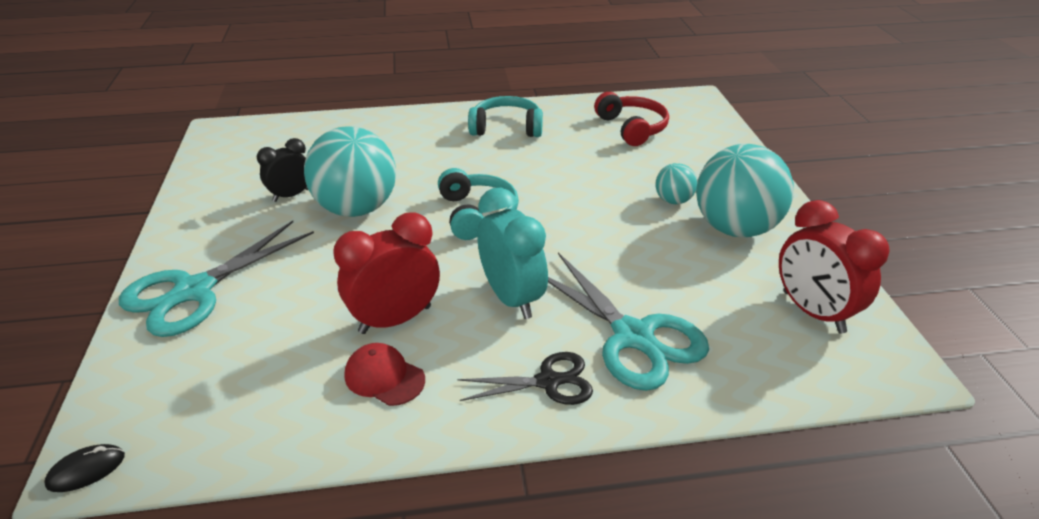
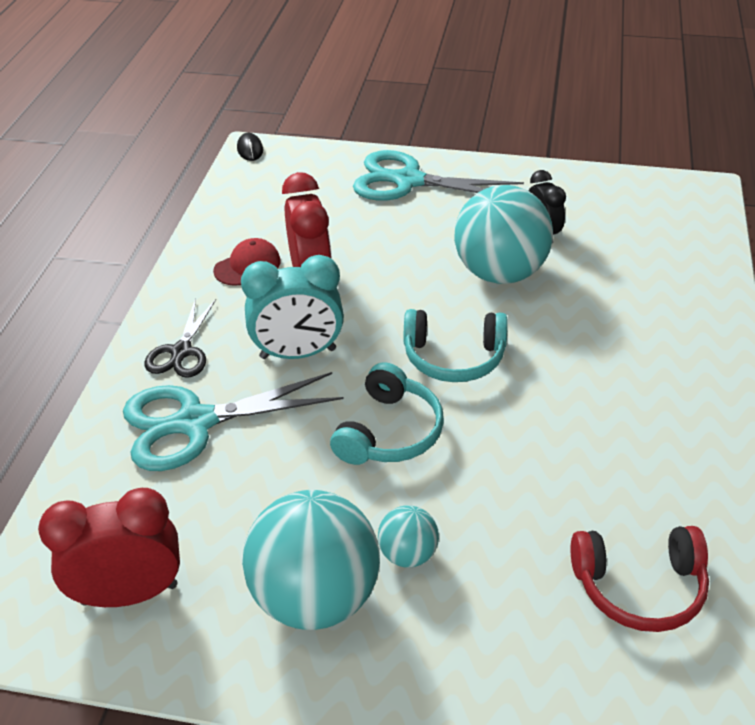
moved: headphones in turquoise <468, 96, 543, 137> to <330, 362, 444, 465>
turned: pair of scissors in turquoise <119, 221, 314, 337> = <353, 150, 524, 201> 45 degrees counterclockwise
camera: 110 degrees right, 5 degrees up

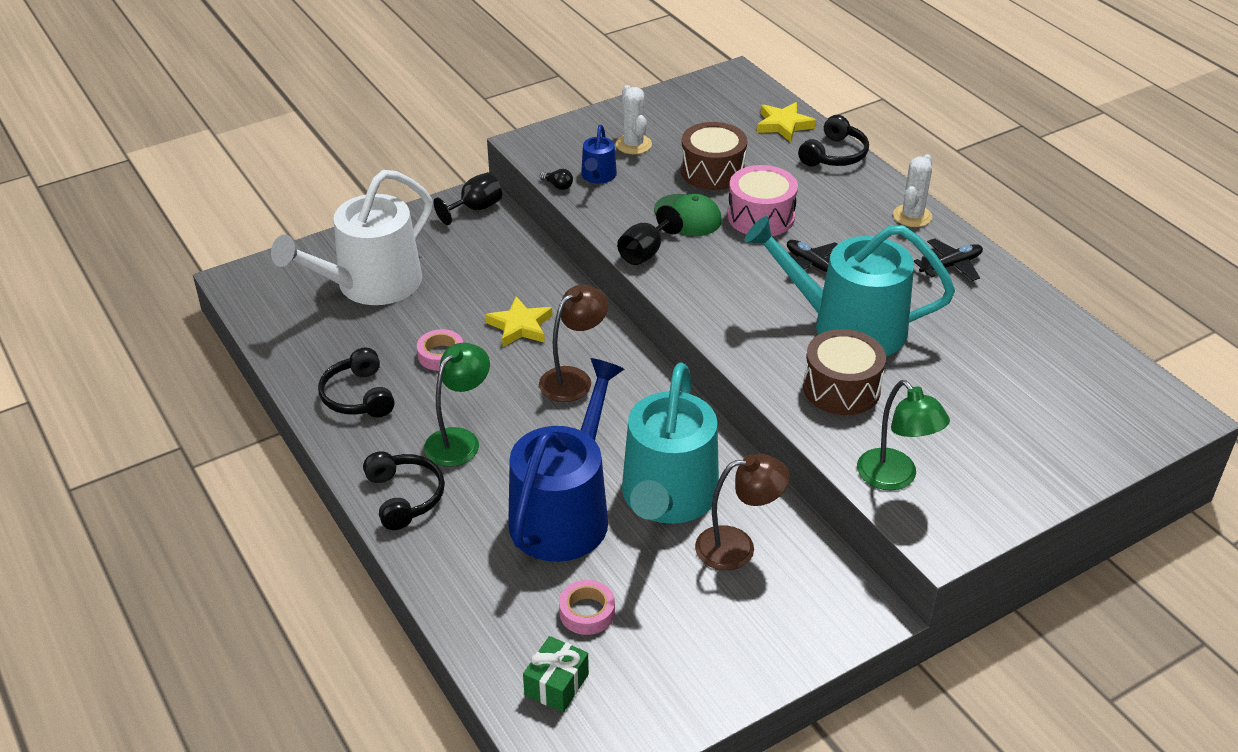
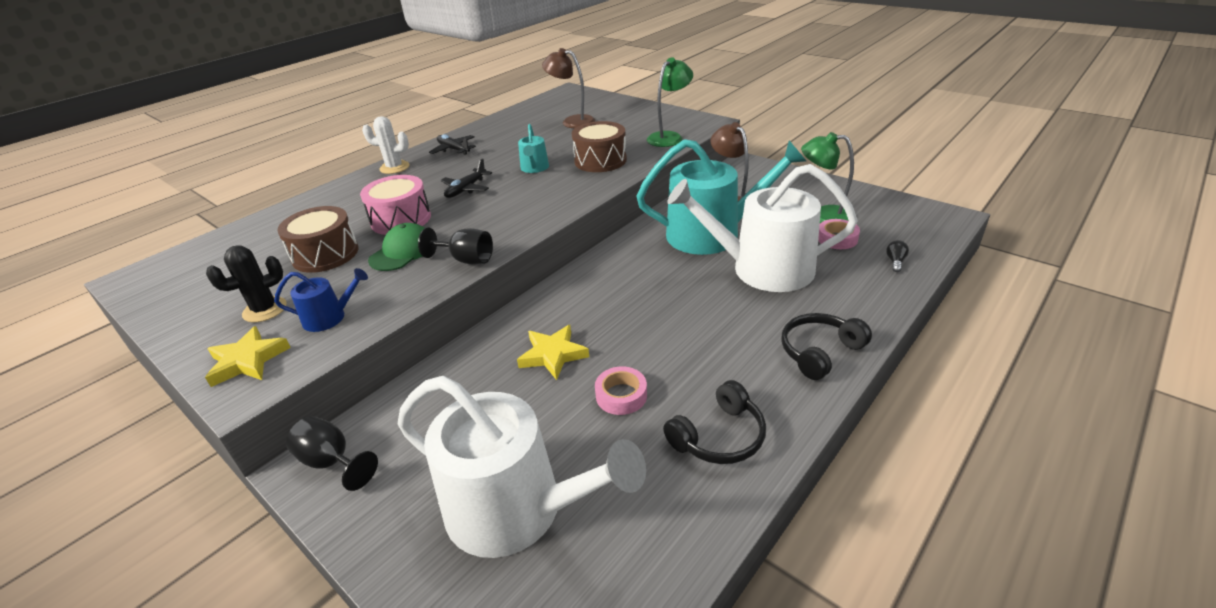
removed: gift in green <523, 636, 589, 712>; headphones in ebony <798, 115, 869, 166>
moved: desk lamp in green <424, 343, 490, 467> to <801, 132, 854, 223>; desk lamp in dark brown <539, 285, 608, 402> to <542, 48, 595, 128>; bulb in ebony <540, 169, 573, 190> to <886, 240, 909, 272>; star in yellow <757, 102, 816, 142> to <205, 326, 291, 387>
recoloured: sprinkling can in cobalt <508, 358, 624, 562> to sprinkling can in pure white <667, 164, 858, 292>; prickly plant in pure white <616, 85, 652, 154> to prickly plant in ebony <206, 245, 287, 323>
resized: sprinkling can in turquoise <744, 216, 955, 356> = <518, 124, 549, 173> x0.44
camera: 105 degrees left, 5 degrees down

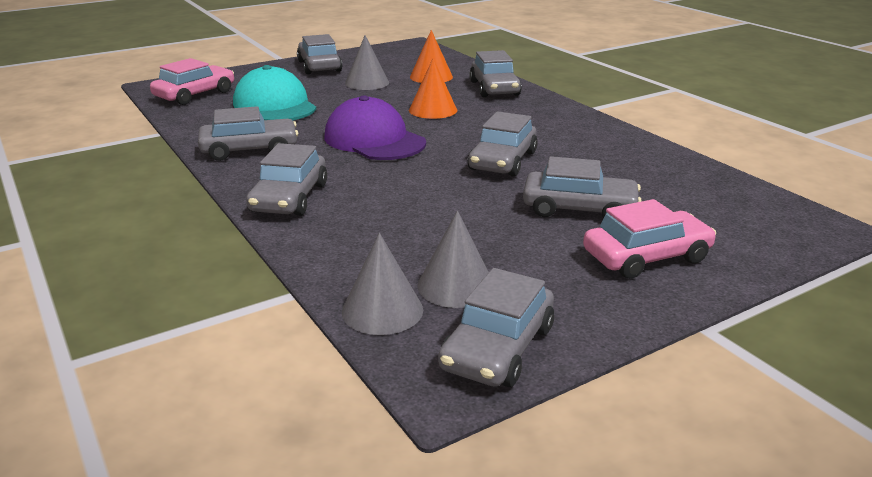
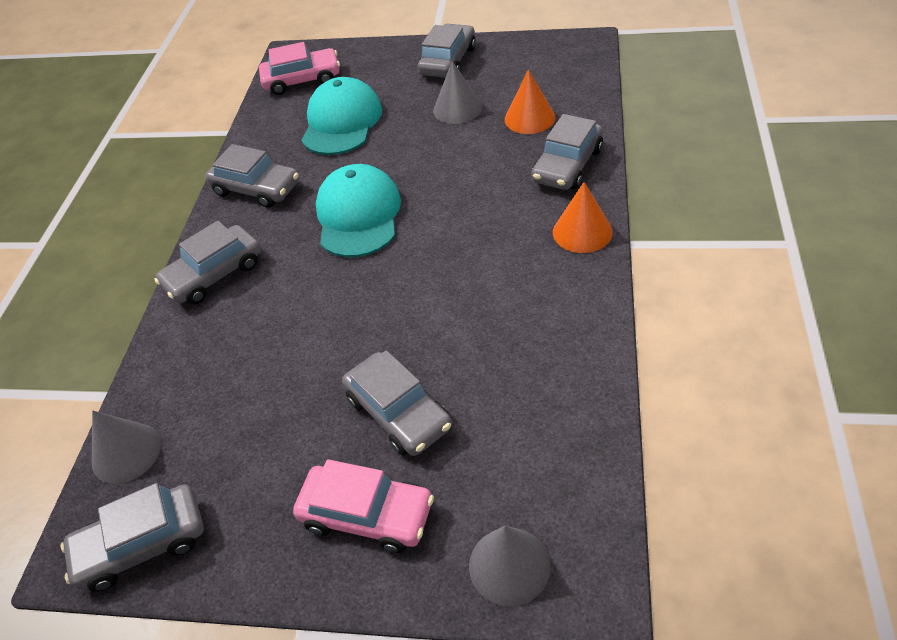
removed: automobile in grey <468, 111, 538, 177>
moved: cone shape in orange <409, 58, 457, 119> to <553, 182, 613, 253>; cone shape in grey <417, 211, 489, 308> to <469, 526, 551, 606>
recoloured: cap in violet <324, 95, 426, 160> to cap in turquoise <316, 164, 401, 257>
camera: 45 degrees right, 20 degrees up

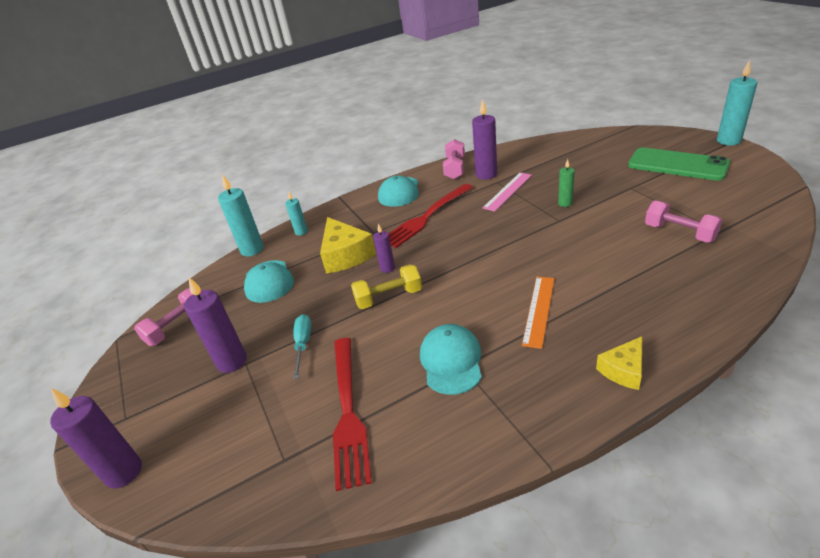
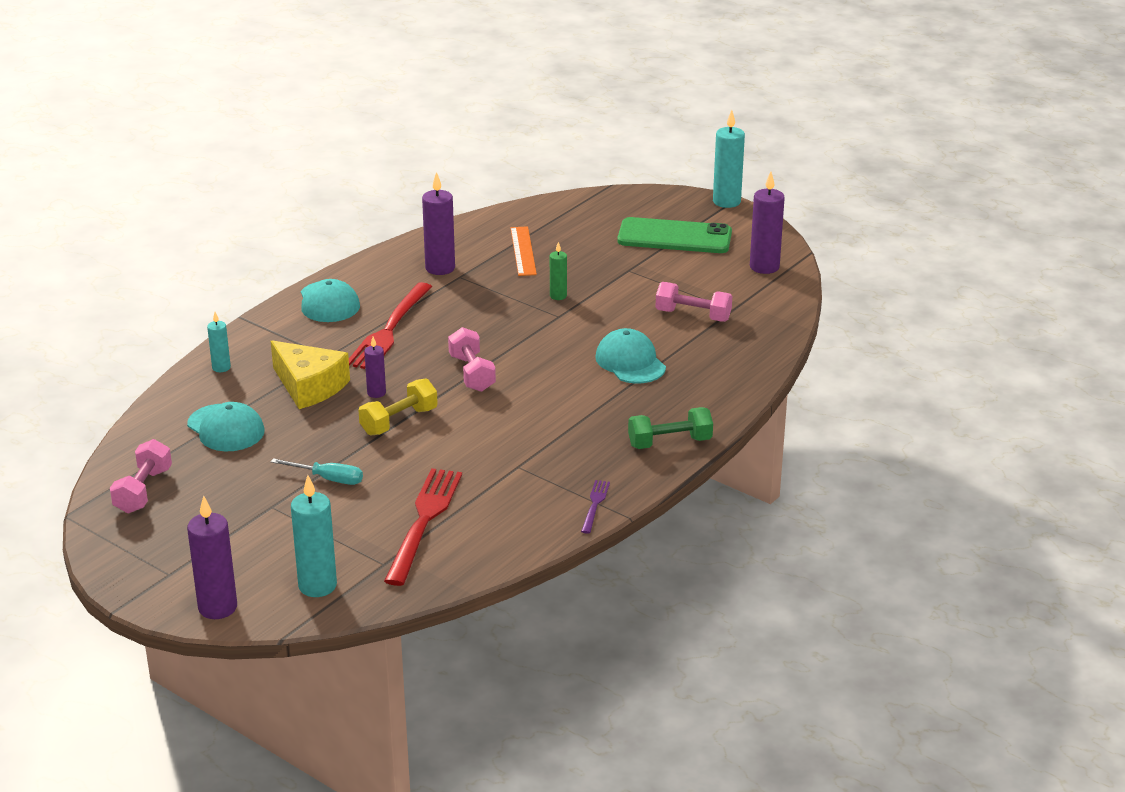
removed: measuring stick in rose-pink <483, 172, 532, 212>
added: dinner fork in violet <581, 480, 610, 534>
moved: wax candle in violet <184, 277, 247, 373> to <750, 172, 785, 274>; wax candle in turquoise <218, 174, 264, 256> to <291, 475, 337, 597>; cap in turquoise <420, 324, 482, 395> to <595, 328, 666, 384>; free weight in rose-pink <443, 139, 465, 179> to <448, 327, 496, 392>; measuring stick in orange <522, 277, 554, 349> to <510, 226, 537, 276>
replaced: piece of cheese in yellow <596, 336, 642, 390> to free weight in green <628, 407, 713, 449>
turned: screwdriver in turquoise <293, 314, 311, 379> = <271, 458, 363, 485> 135 degrees clockwise; dinner fork in crimson <333, 338, 372, 491> = <384, 468, 462, 586> 135 degrees counterclockwise
camera: 30 degrees left, 5 degrees down

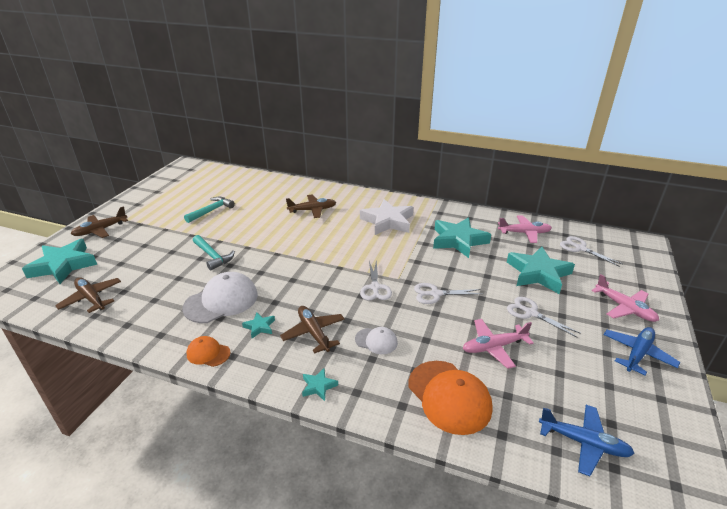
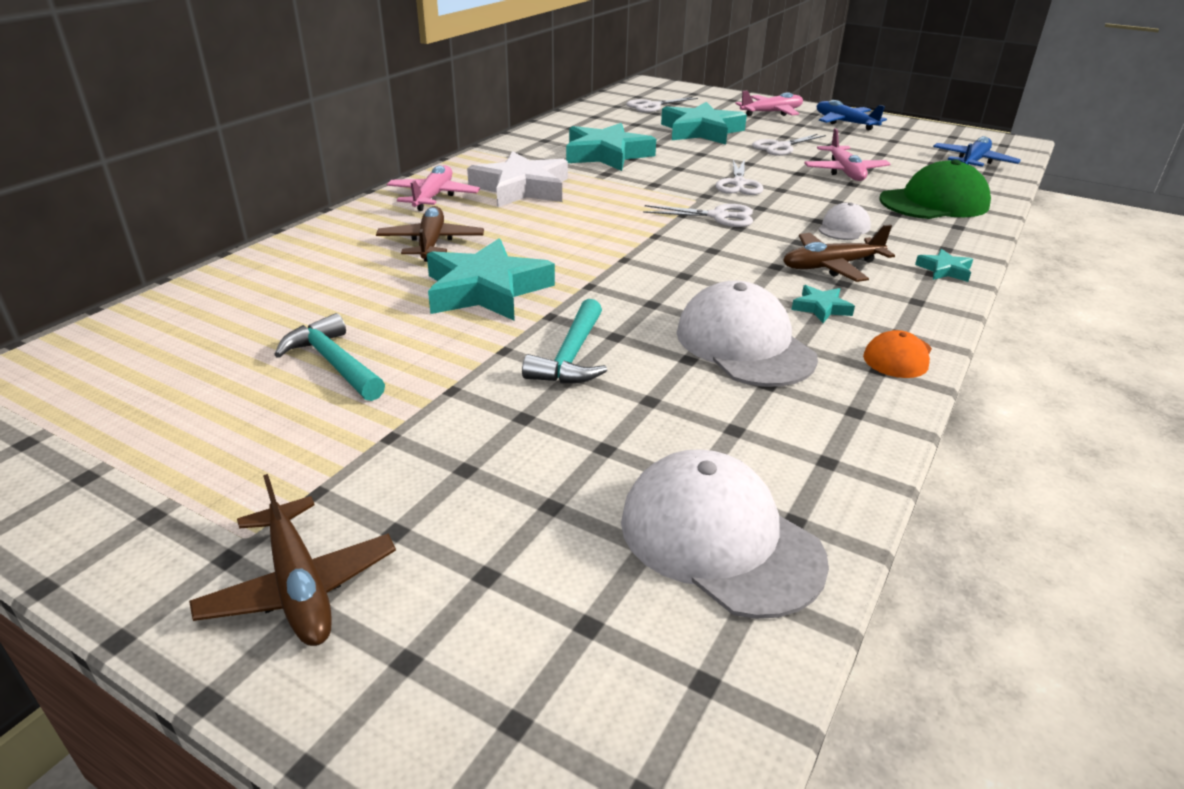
moved: star in turquoise <22, 239, 97, 284> to <427, 238, 555, 321>; toy plane in rose-pink <498, 216, 552, 243> to <387, 165, 480, 211>
replaced: toy plane in dark brown <55, 277, 121, 313> to cap in pure white <621, 449, 829, 619>
recoloured: cap in orange <408, 361, 493, 435> to cap in green <879, 159, 991, 219>
turned: carpenter's hammer in turquoise <193, 235, 235, 271> = <522, 299, 607, 383> 135 degrees clockwise
camera: 80 degrees left, 0 degrees up

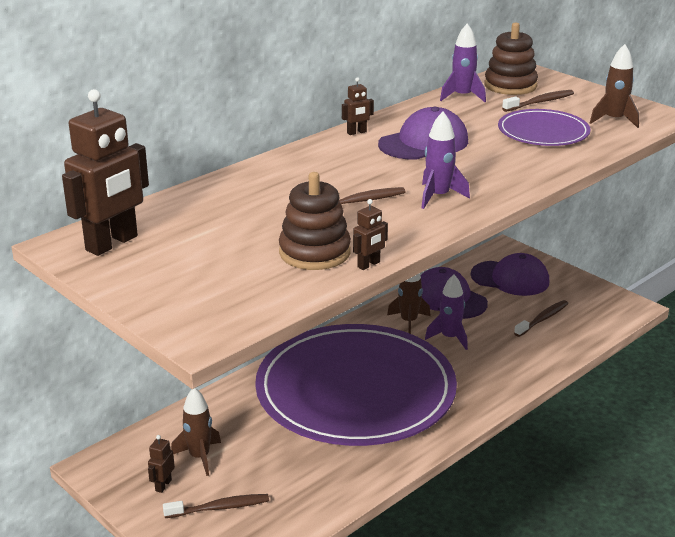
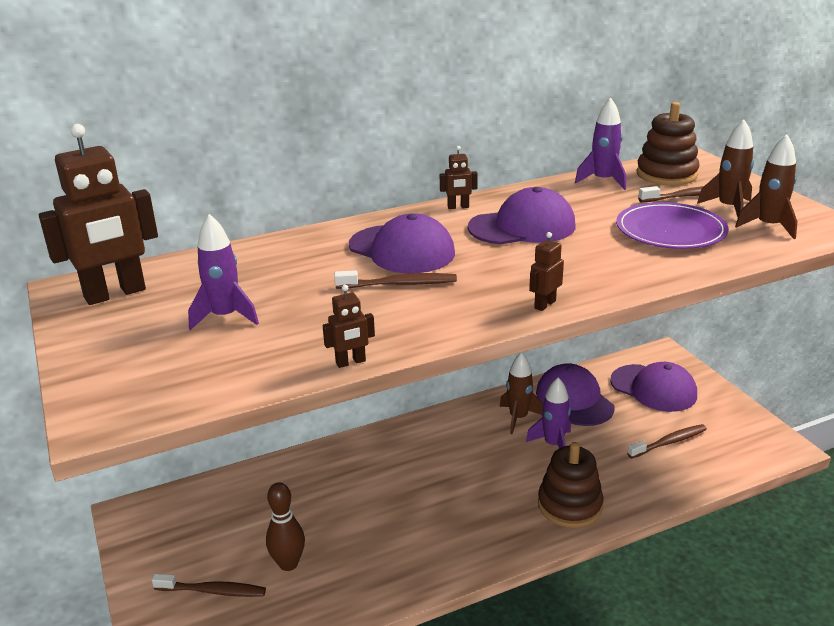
removed: plate in violet <255, 324, 457, 446>
added: tenpin in dark brown <266, 482, 305, 571>; cap in violet <349, 213, 455, 273>
moved: robot figure in dark brown <148, 435, 175, 493> to <529, 232, 564, 311>; rocket in dark brown <171, 388, 221, 476> to <697, 119, 754, 217>; stacking rings in dark brown <279, 172, 351, 270> to <538, 442, 604, 528>; rocket in violet <421, 112, 470, 209> to <188, 214, 259, 330>
camera: 20 degrees right, 0 degrees up

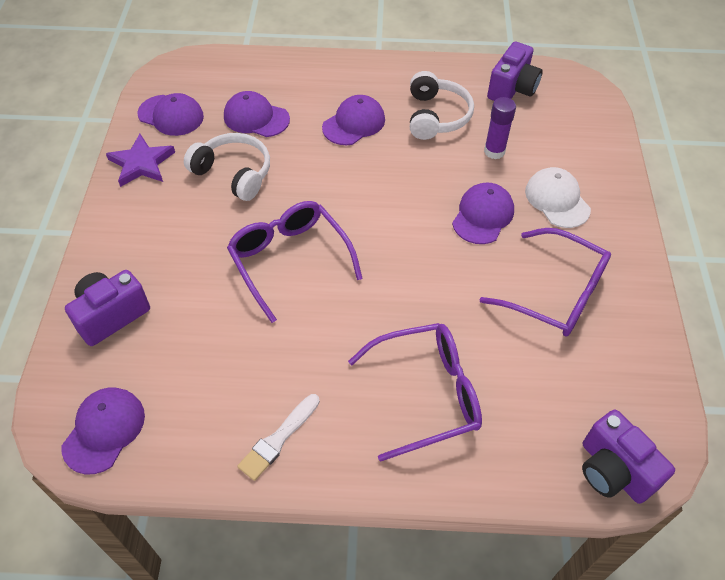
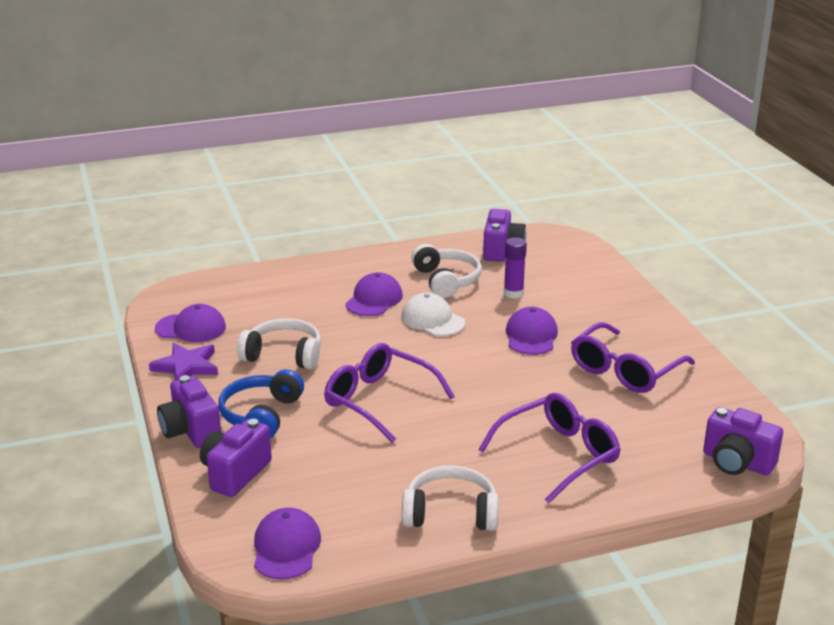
removed: cap in violet <224, 91, 290, 137>
added: photo camera in violet <157, 375, 221, 448>; headphones in cobalt <218, 369, 304, 438>
moved: cap in pure white <525, 167, 591, 228> to <401, 293, 466, 336>
replaced: brush in pure white <237, 394, 320, 481> to headphones in pure white <402, 465, 499, 531>
turned: eyeglasses in violet <480, 228, 611, 337> = <571, 322, 695, 393> 120 degrees clockwise
camera: 20 degrees left, 25 degrees down

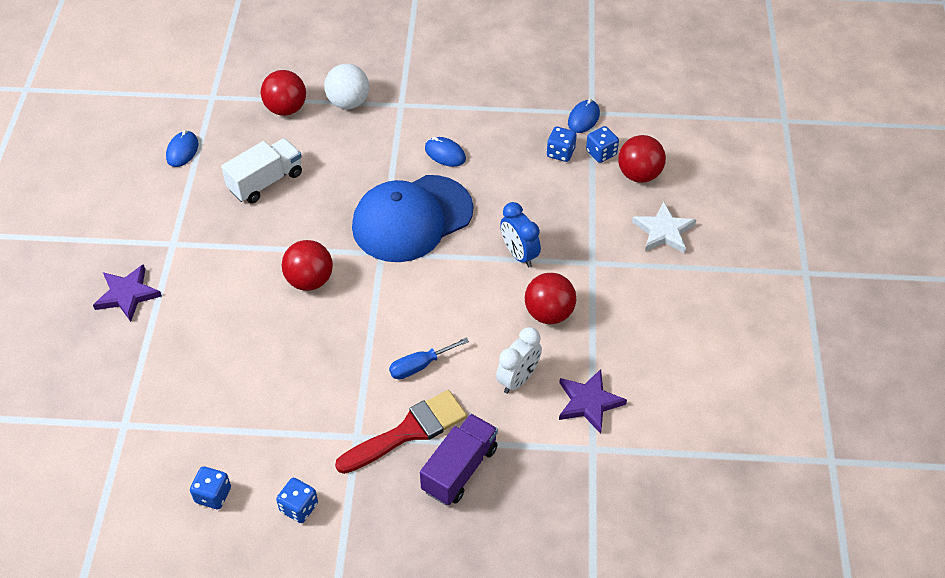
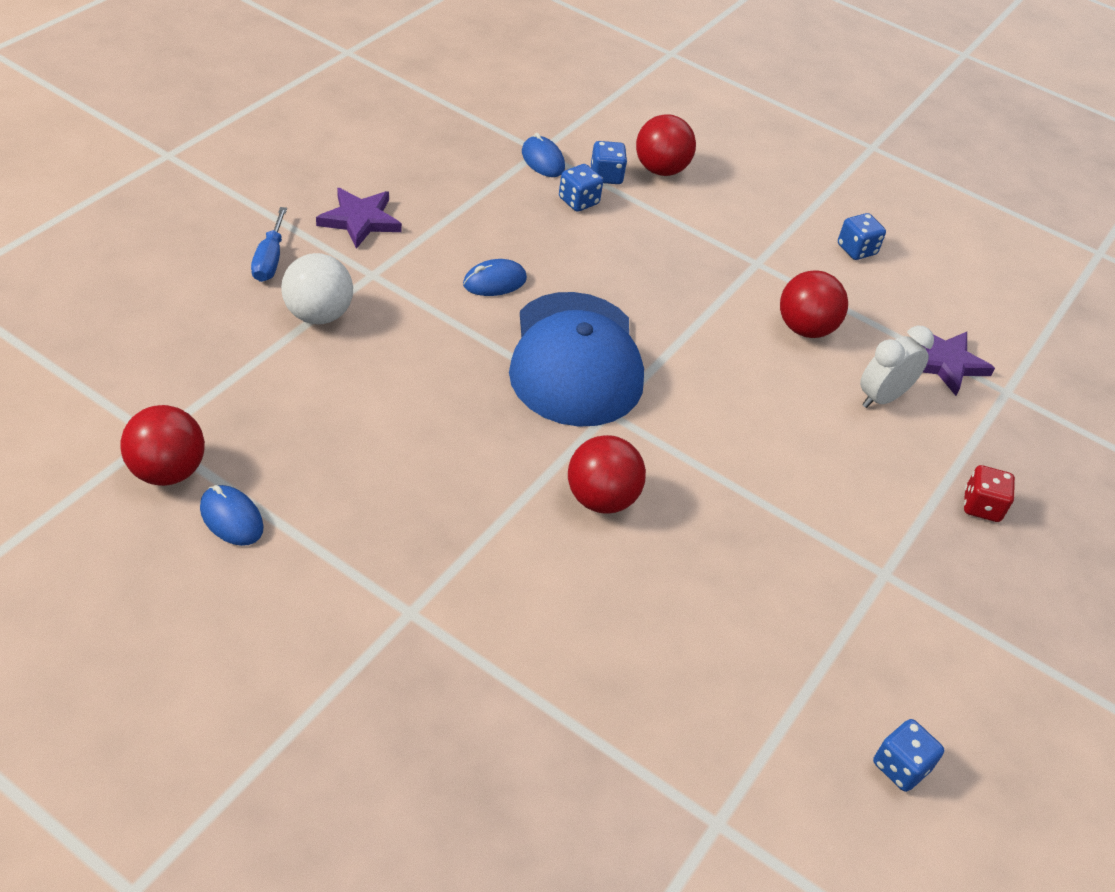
removed: lorry in pure white <221, 138, 302, 204>; brush in crimson <335, 390, 467, 474>; alarm clock in cobalt <500, 202, 541, 267>; star in pure white <632, 201, 696, 253>
moved: star in violet <93, 264, 162, 322> to <316, 188, 402, 249>; sphere in crimson <261, 70, 306, 116> to <120, 405, 205, 486>; dice in cobalt <276, 478, 318, 523> to <838, 213, 886, 260>; screwdriver in cobalt <389, 338, 469, 380> to <251, 207, 287, 282>
replaced: lorry in violet <420, 414, 498, 505> to dice in crimson <964, 465, 1015, 522>
turned: alarm clock in pure white <496, 327, 542, 394> = <860, 326, 934, 408> 105 degrees counterclockwise
camera: 65 degrees left, 5 degrees down

